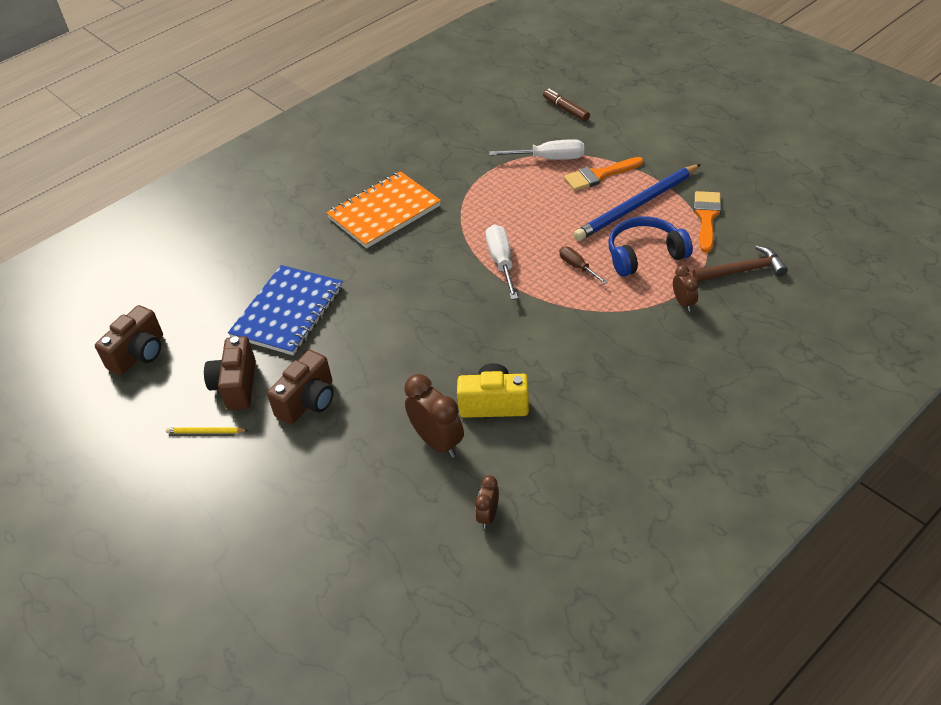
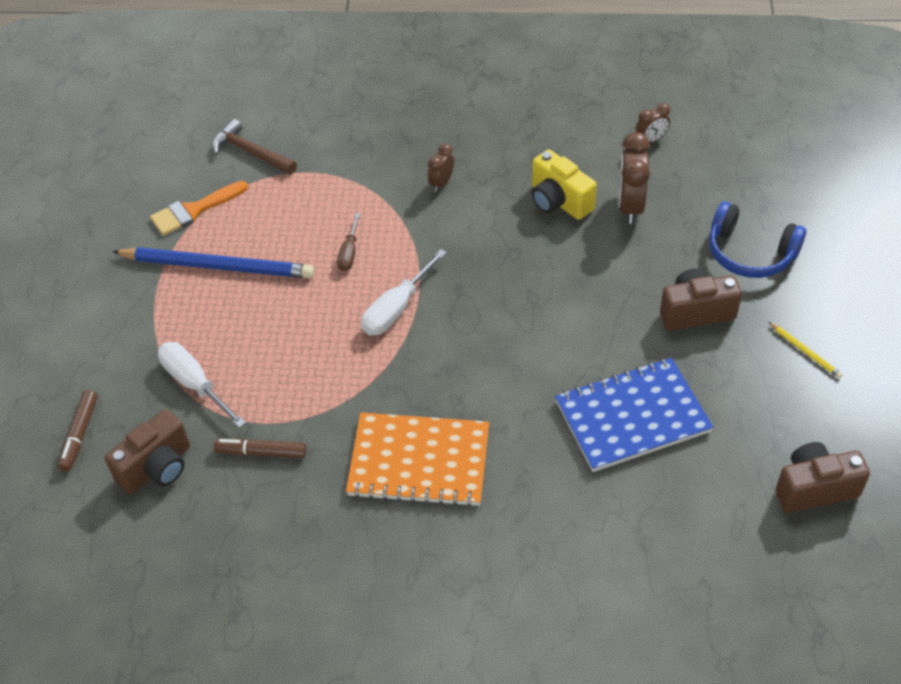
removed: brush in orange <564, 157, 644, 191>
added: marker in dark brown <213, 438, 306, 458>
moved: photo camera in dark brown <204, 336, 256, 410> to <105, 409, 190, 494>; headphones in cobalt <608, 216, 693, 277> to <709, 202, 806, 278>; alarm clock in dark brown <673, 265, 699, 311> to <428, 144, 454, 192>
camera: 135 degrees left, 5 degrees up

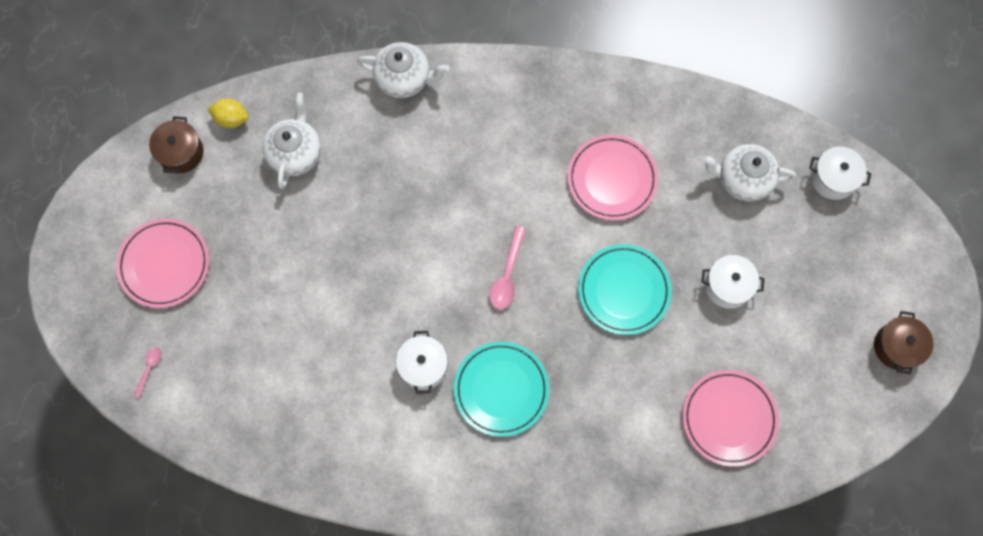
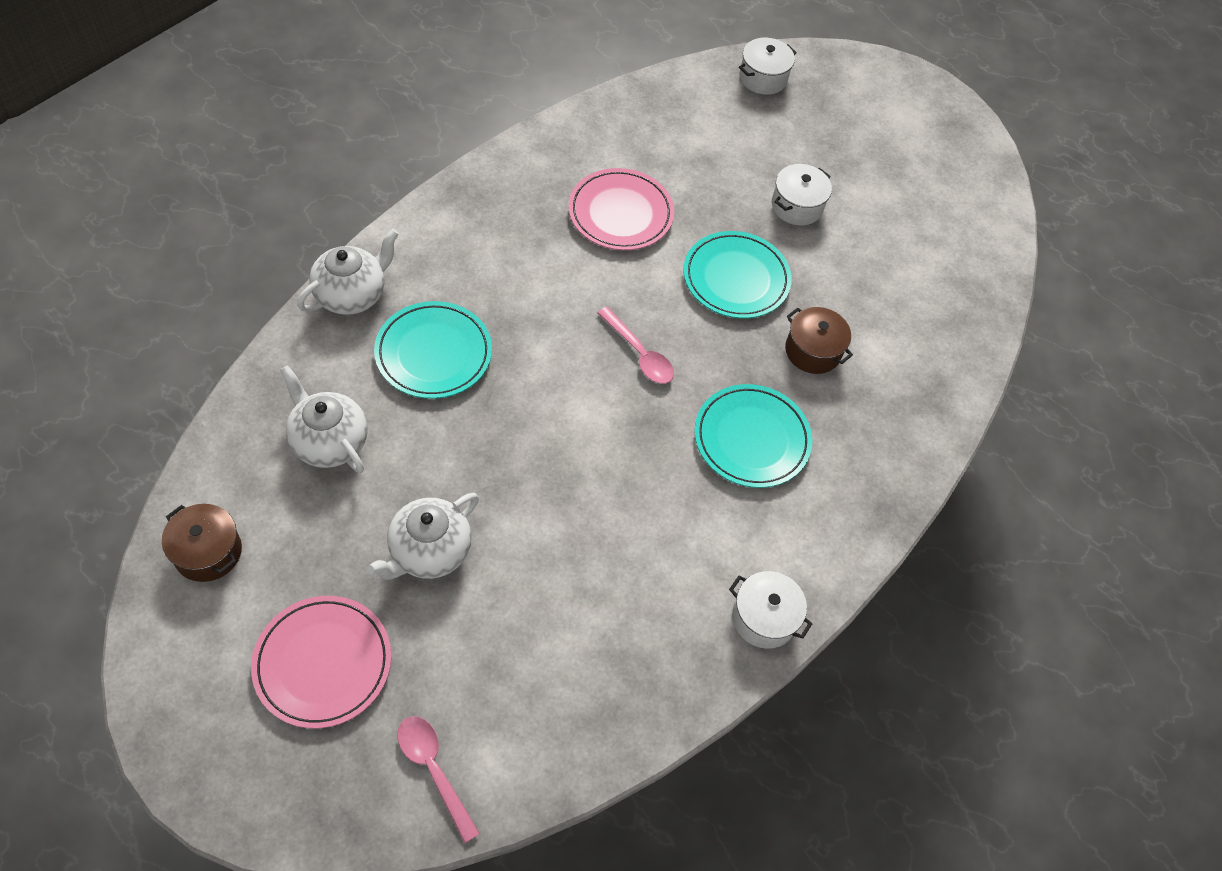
removed: lemon in yellow <208, 98, 248, 128>; plate in rose-pink <682, 370, 779, 466>
added: plate in turquoise <374, 301, 492, 399>
moved: cooking pot in pure white <396, 331, 448, 394> to <729, 571, 812, 649>; teapot in pure white <702, 144, 796, 201> to <367, 493, 479, 580>; cooking pot in dark brown <874, 311, 933, 374> to <785, 307, 853, 374>
resized: spoon in rose-pink <134, 347, 161, 398> = <397, 716, 480, 843> x1.72
camera: 60 degrees left, 15 degrees down

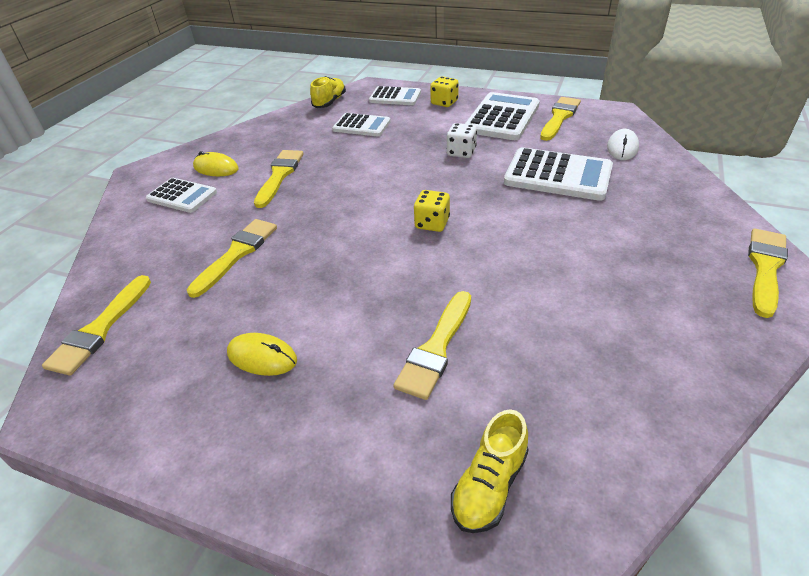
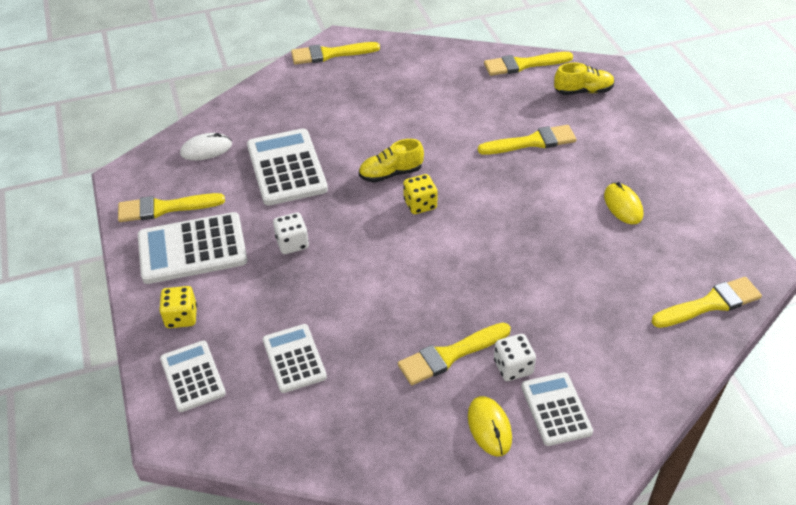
added: dice in pure white <494, 334, 536, 381>
moved: brush in yellow <187, 219, 277, 298> to <484, 52, 573, 76>; shoe in yellow <310, 76, 346, 108> to <359, 139, 424, 183>
camera: 130 degrees left, 5 degrees up

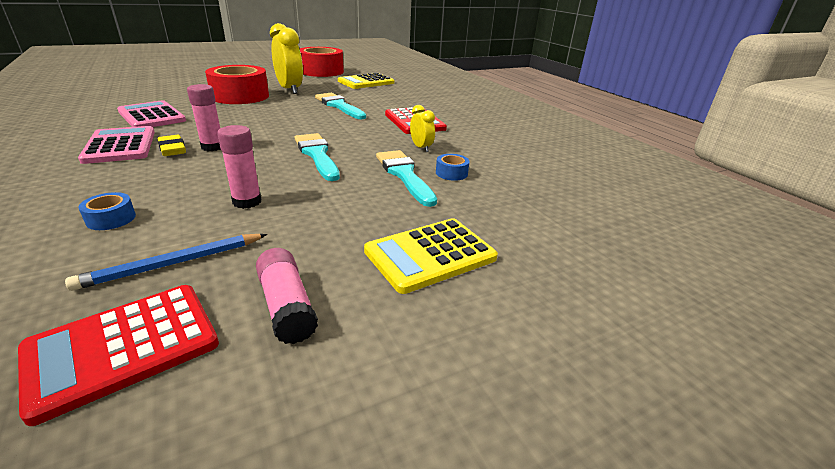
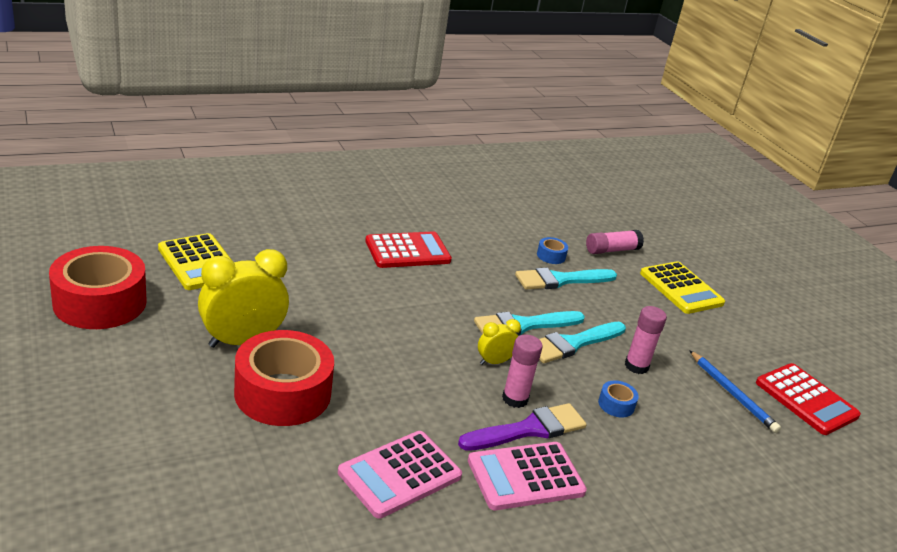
moved: tape in cobalt <78, 192, 136, 230> to <598, 380, 639, 417>; glue stick in rose-pink <256, 248, 318, 344> to <586, 230, 644, 254>; brush in turquoise <315, 93, 366, 119> to <539, 322, 626, 363>; alarm clock in yellow <410, 105, 435, 152> to <478, 319, 521, 365>
replaced: gum eraser in yellow <158, 135, 186, 156> to brush in violet <458, 403, 587, 451>
camera: 90 degrees left, 0 degrees up

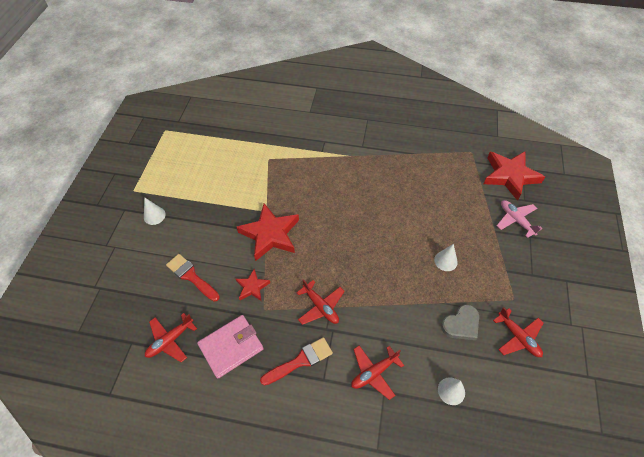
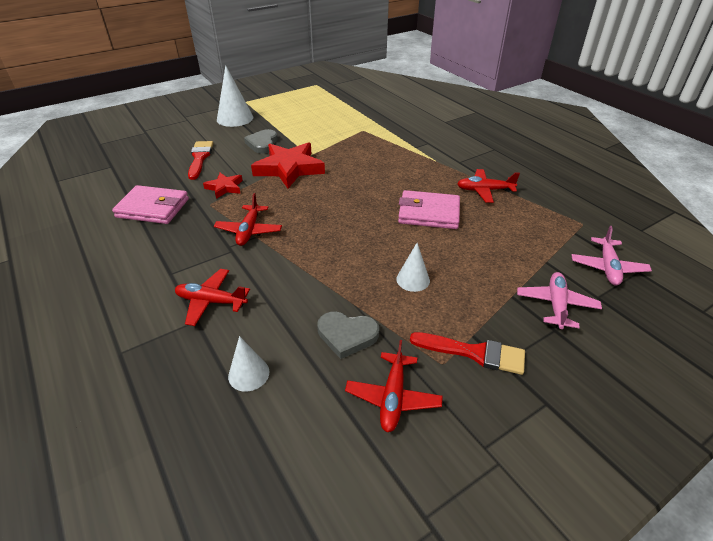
added: heart shape in grey <244, 129, 278, 153>; card wallet in rose-pink <398, 190, 460, 229>
moved: toy plane in crimson <145, 313, 197, 362> to <457, 169, 520, 203>; brush in crimson <260, 337, 333, 386> to <410, 332, 525, 375>
replaced: star in crimson <483, 151, 545, 201> to toy plane in rose-pink <571, 226, 652, 285>
resized: cone shape in pure white <144, 197, 166, 225> = <217, 65, 253, 127> x1.70
camera: 45 degrees right, 15 degrees down

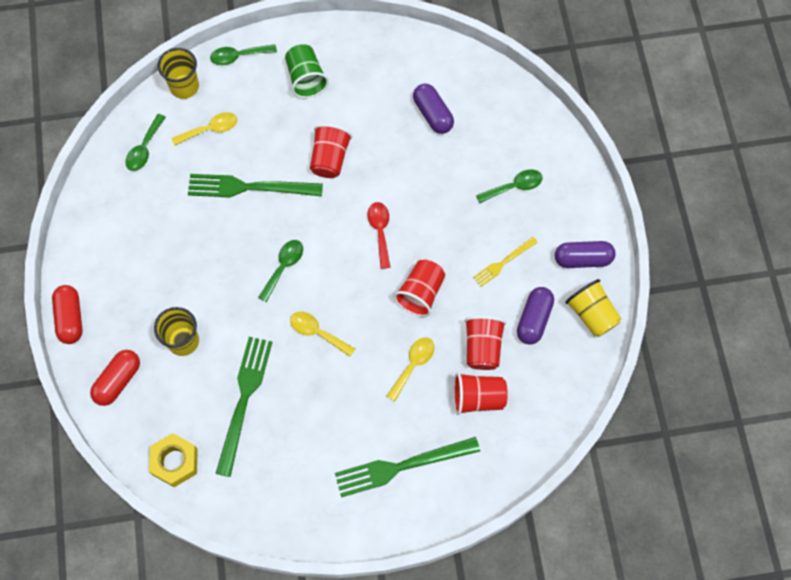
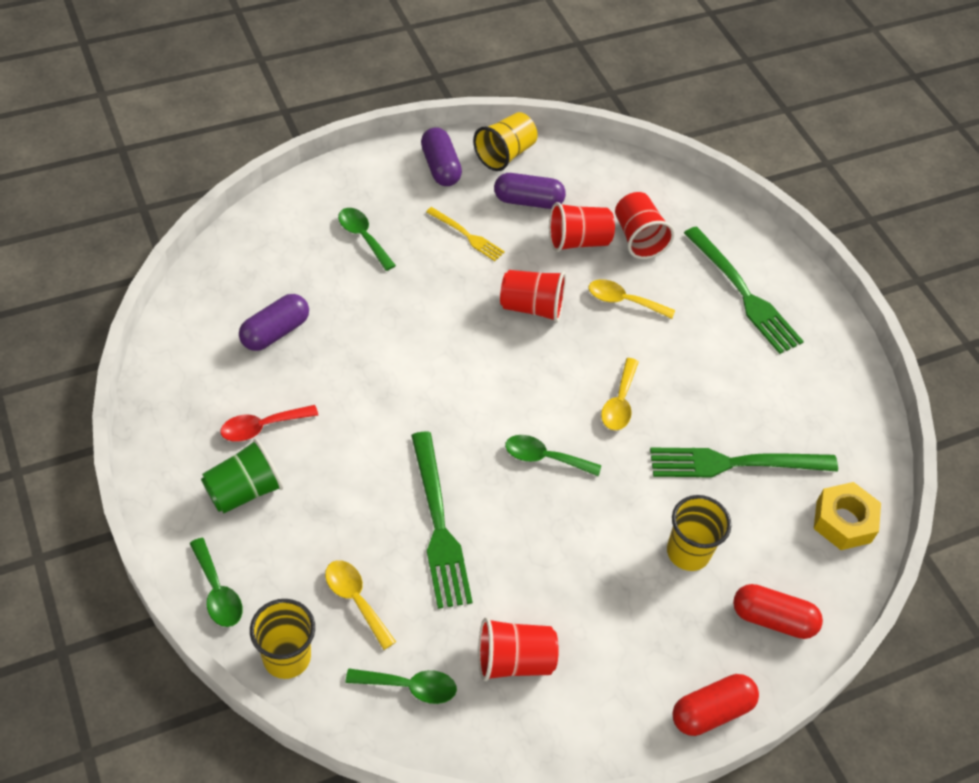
moved: tumbler in crimson <310, 124, 352, 178> to <478, 617, 559, 681>; spoon in crimson <367, 202, 391, 269> to <220, 405, 318, 442>
camera: 110 degrees left, 15 degrees down

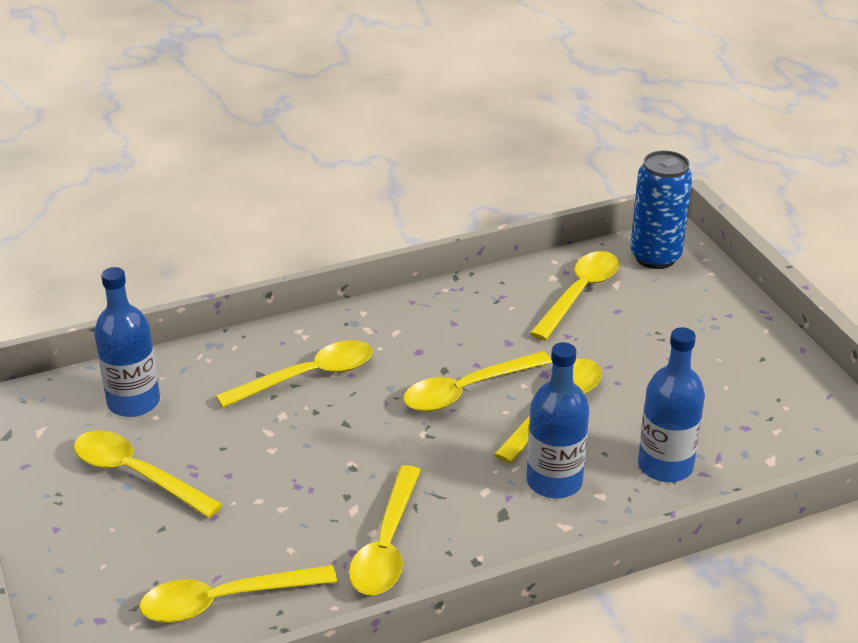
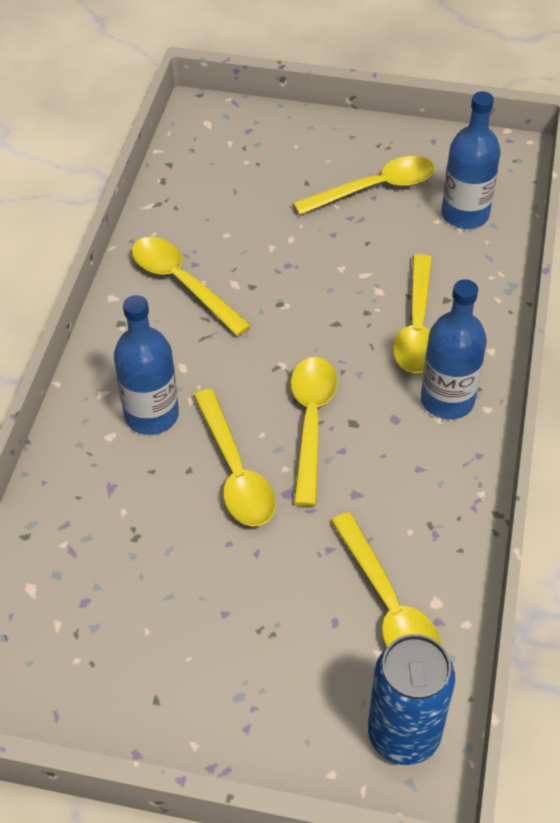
removed: spoon in yellow <139, 565, 337, 623>
moved: flask in cobalt <638, 327, 705, 482> to <421, 279, 487, 419>
camera: 125 degrees right, 15 degrees up

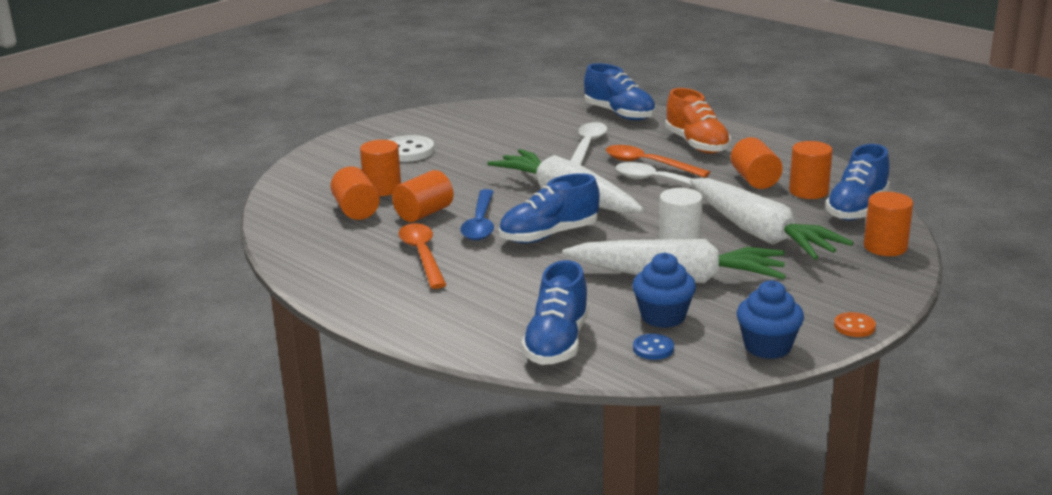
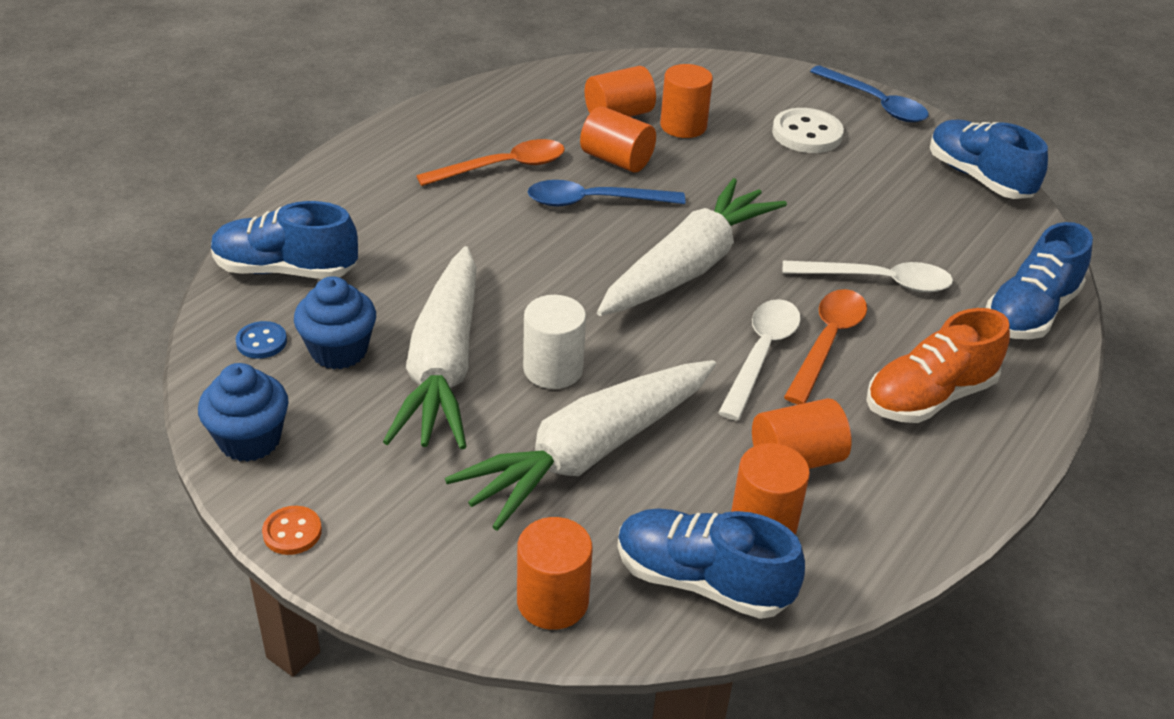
added: spoon in cobalt <810, 65, 929, 122>
moved: shoe in cobalt <499, 173, 600, 243> to <930, 120, 1048, 199>
camera: 80 degrees right, 15 degrees up

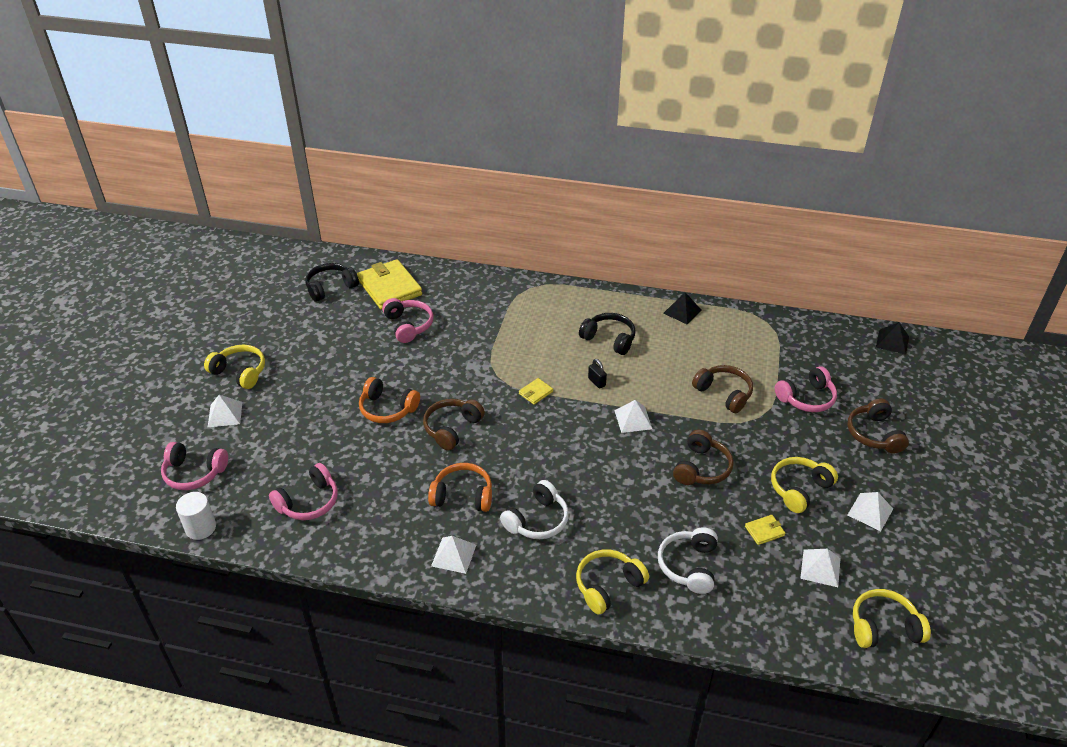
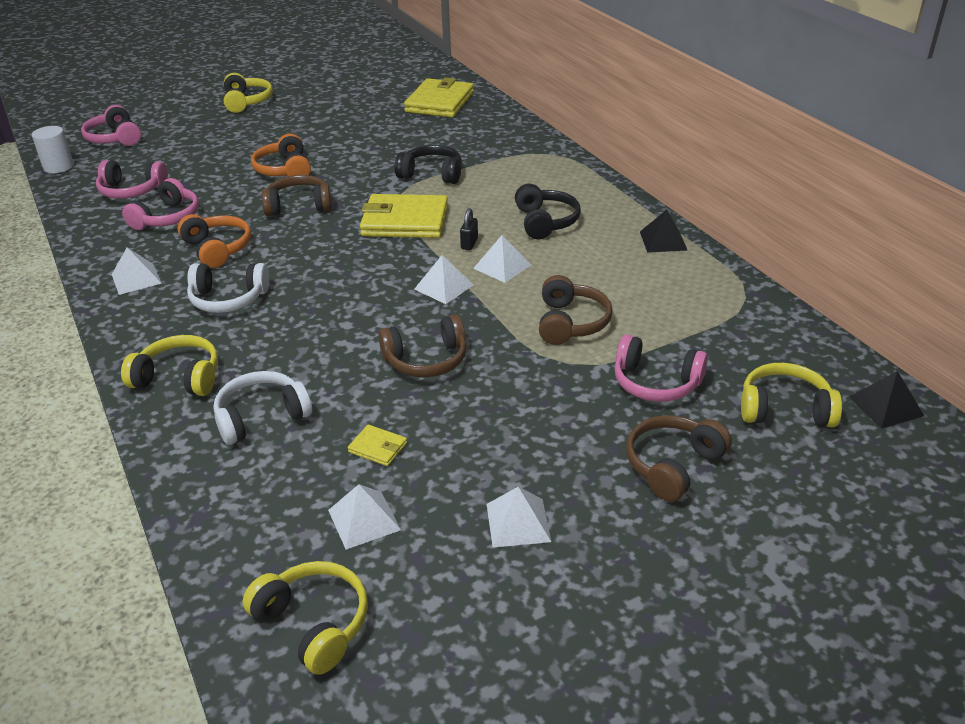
moved: pyramid in pure white <207, 395, 242, 428> to <473, 235, 531, 283>; headphones in ebony <305, 263, 359, 302> to <395, 145, 462, 184>; headphones in rose-pink <382, 298, 434, 343> to <122, 178, 199, 230>; headphones in yellow <771, 457, 838, 513> to <741, 363, 842, 427>
resized: card wallet in yellow <519, 378, 553, 405> = <360, 194, 448, 238> x2.32
camera: 50 degrees right, 5 degrees down

